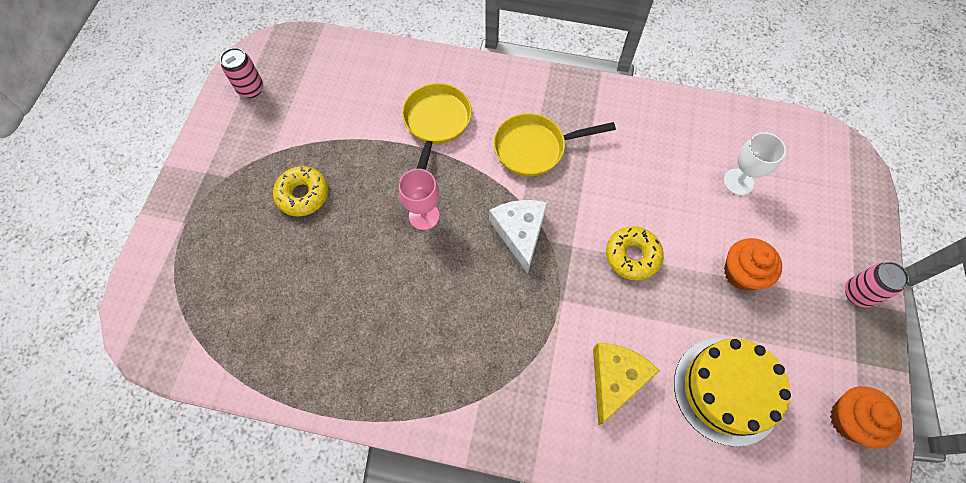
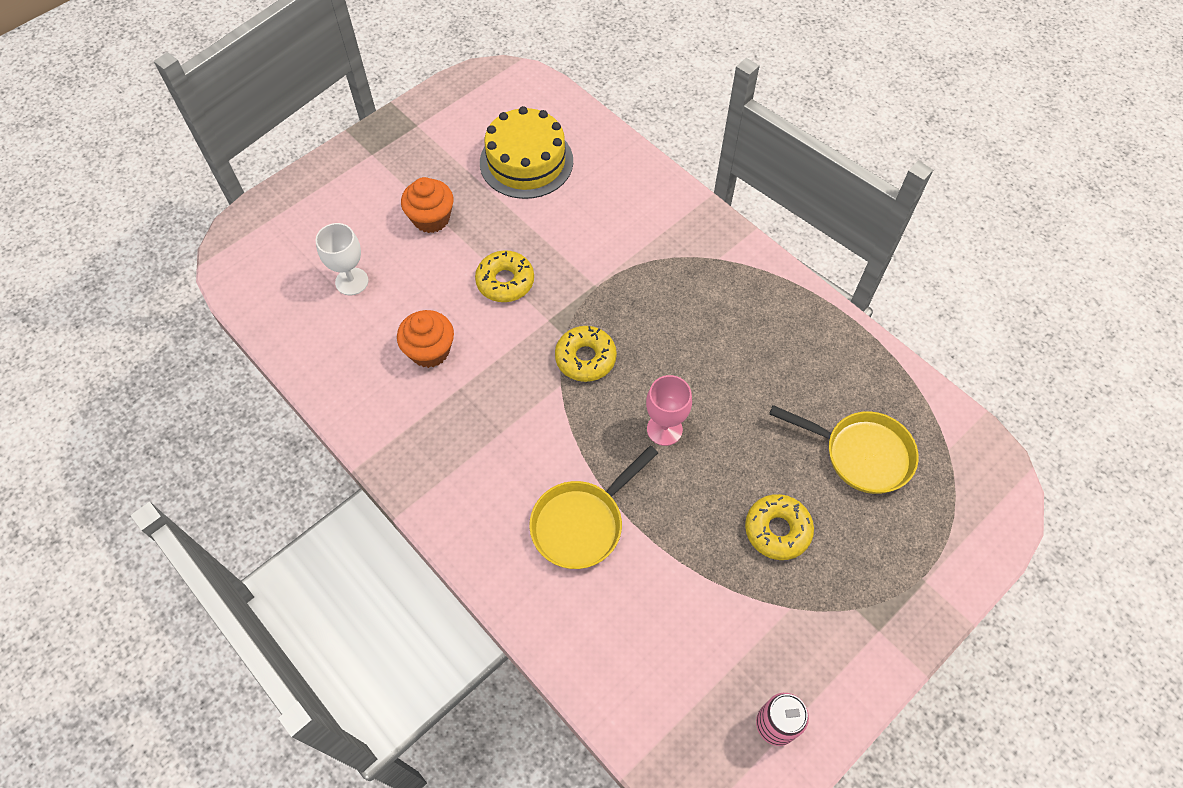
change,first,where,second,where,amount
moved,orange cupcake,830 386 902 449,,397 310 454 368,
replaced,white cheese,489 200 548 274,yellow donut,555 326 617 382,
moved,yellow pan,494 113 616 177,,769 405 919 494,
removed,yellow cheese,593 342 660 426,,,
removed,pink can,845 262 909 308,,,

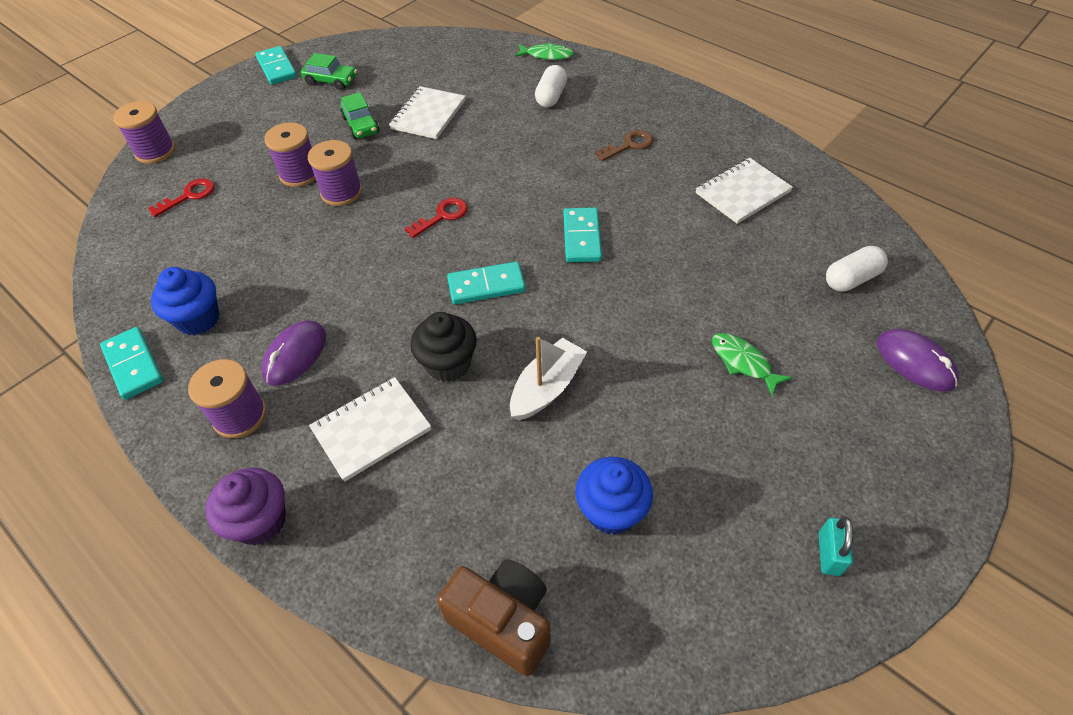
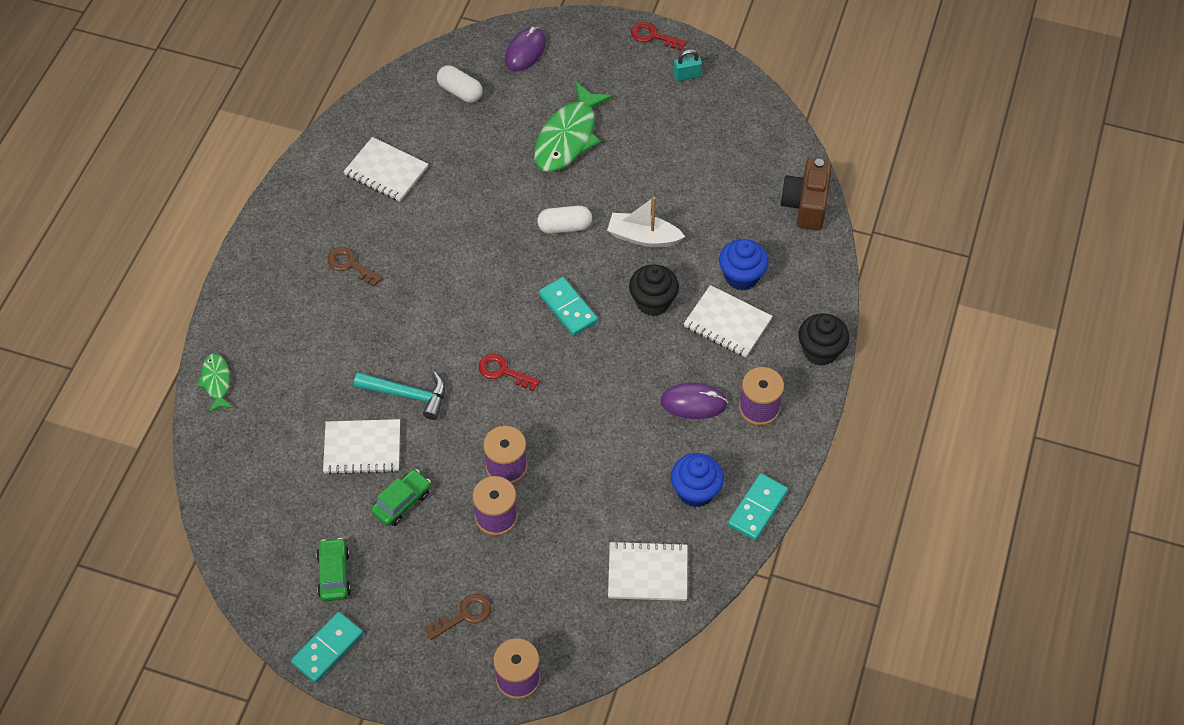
change,first,where,second,where,amount
added,,,turquoise hammer,354 372 445 420,
added,,,brown key,424 594 491 640,
resized,green fish,712 333 792 396,,534 82 614 172,x1.91
moved,white capsule,535 65 567 107,,537 206 592 234,
added,,,white notebook,608 541 687 601,
moved,red key,148 178 215 217,,631 22 687 51,
moved,blue cupcake,576 457 653 535,,719 239 768 291,
recoloured,purple cupcake,206 468 286 545,black cupcake,799 313 849 366,
removed,turquoise domino,564 207 602 262,,,

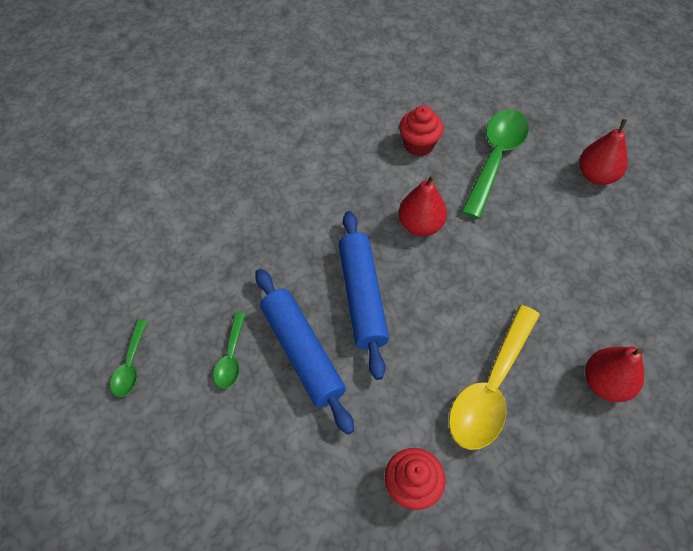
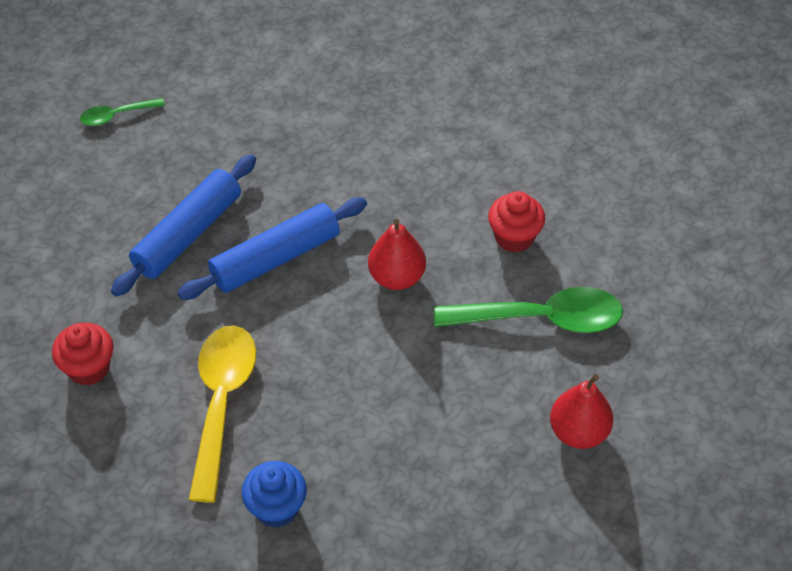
change,first,where,second,where,amount
turned,yellow spoon,449 305 540 450,,189 325 256 503,90 degrees clockwise
replaced,red pear,585 347 644 402,blue cupcake,242 461 307 528,
removed,green spoon,213 312 245 389,,,

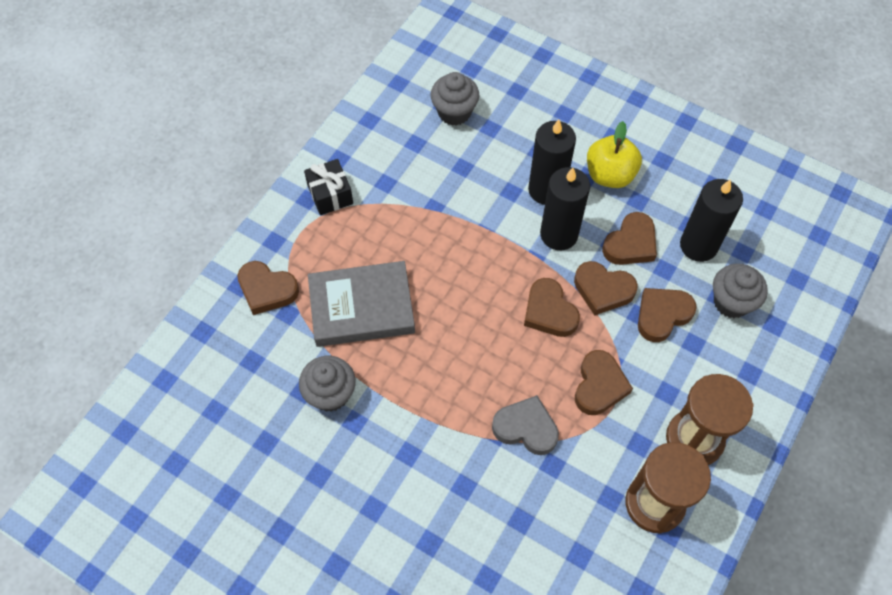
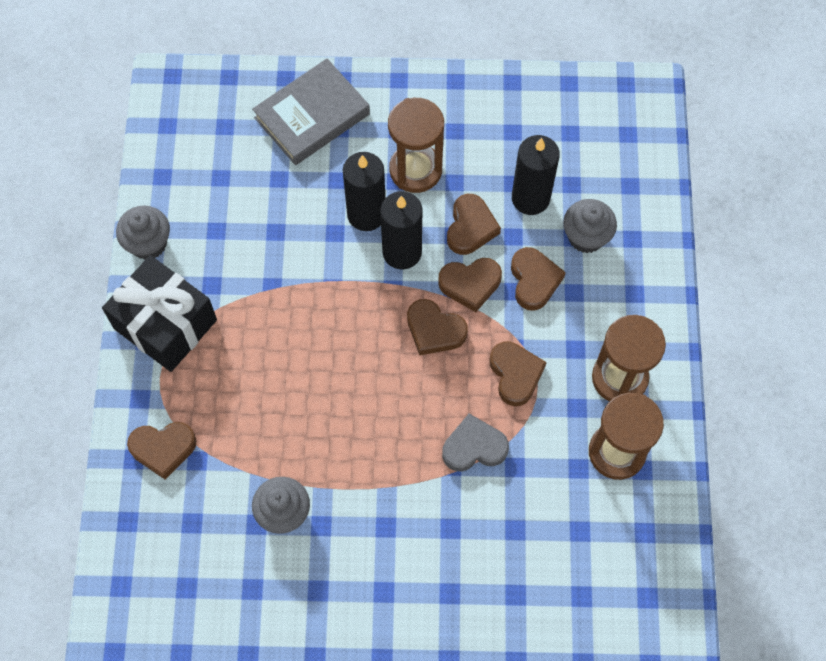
change,first,where,second,where,amount
resized,black gift,304 159 353 215,,102 255 217 372,x1.86
moved,grey cupcake,431 72 479 126,,116 205 170 260,
moved,grey book,308 261 415 347,,252 59 370 165,
replaced,yellow apple,587 121 642 188,brown hourglass,388 98 444 193,
turned,brown heart,638 288 697 342,,511 247 566 311,150 degrees clockwise

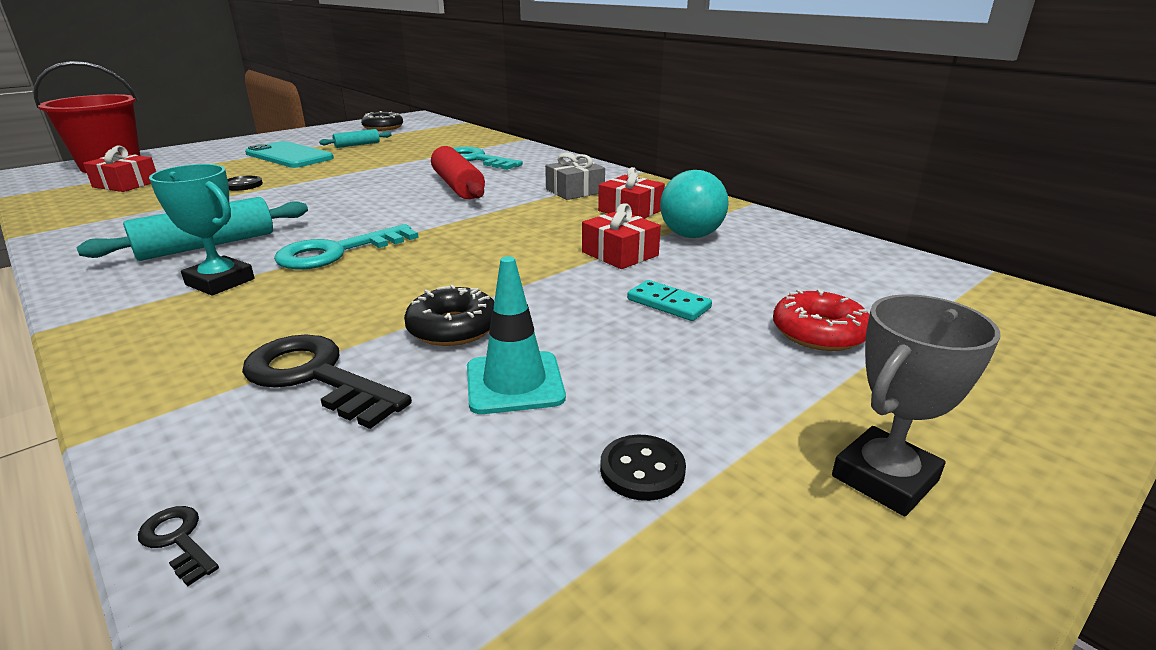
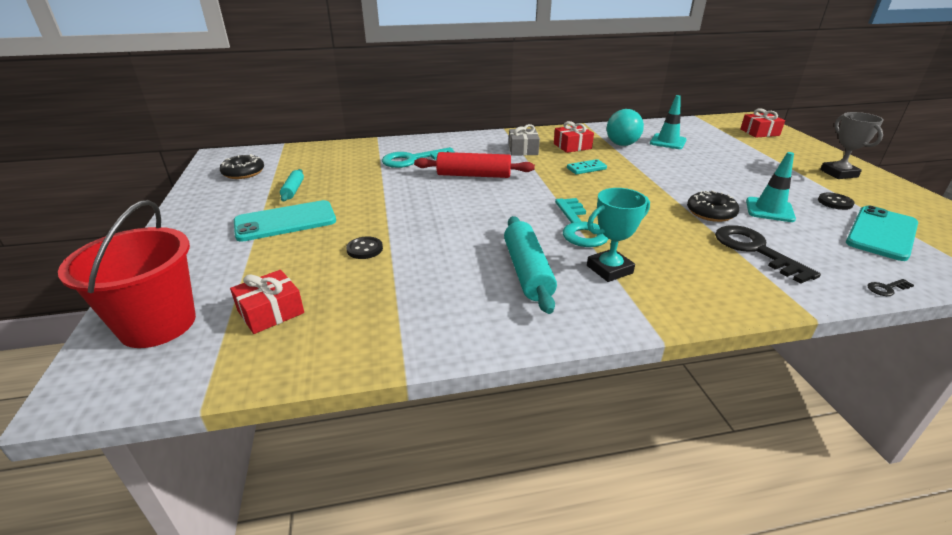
change,first,where,second,where,amount
moved,turquoise domino,627 280 712 321,,567 159 607 175,
added,,,turquoise traffic cone,650 95 687 149,
turned,black key,242 335 412 429,,715 225 821 284,90 degrees clockwise
moved,red gift,582 203 661 269,,741 108 785 138,
added,,,turquoise phone,846 206 918 261,
removed,red donut,773 289 870 351,,,

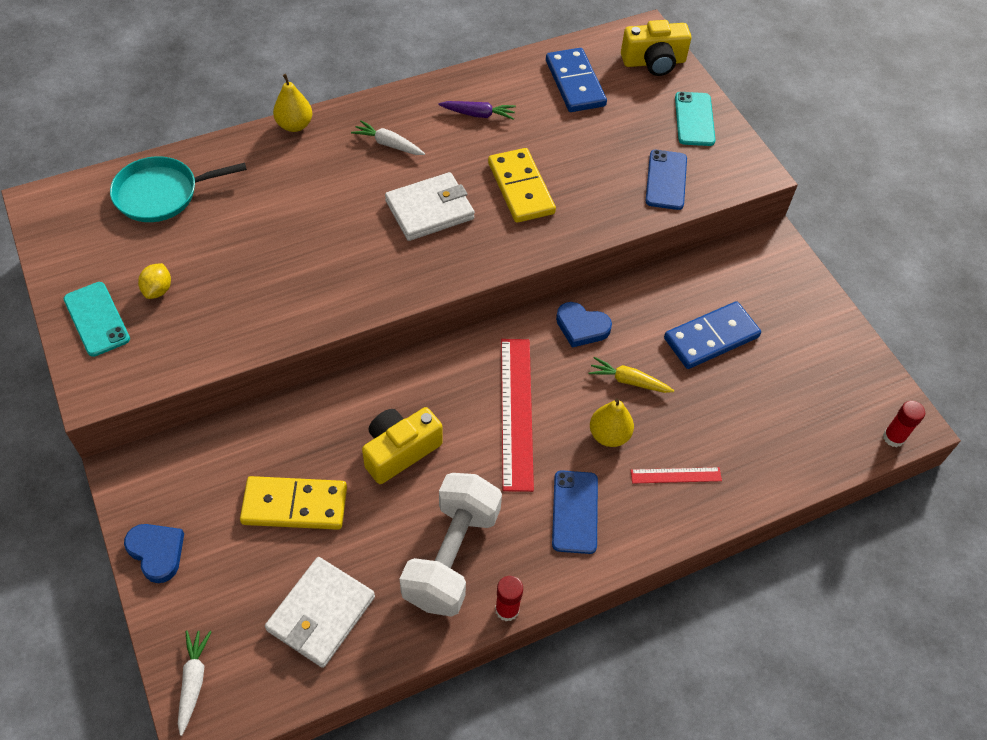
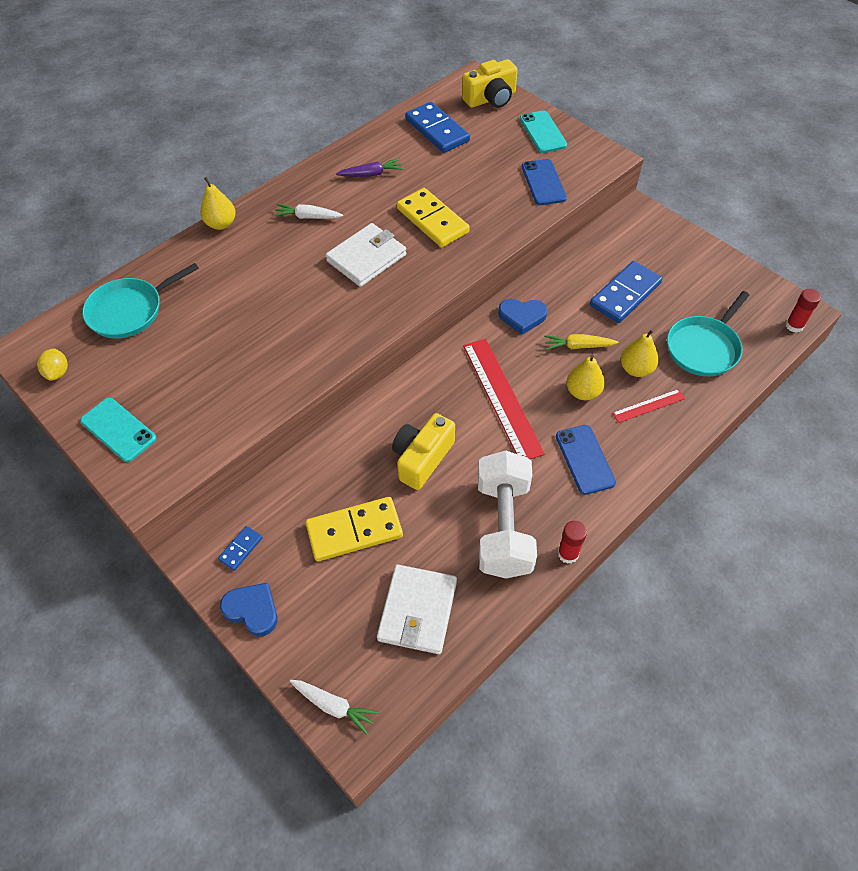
change,first,where,second,where,amount
moved,yellow lemon,138 263 171 299,,37 348 68 381,
added,,,blue domino,218 526 263 571,
turned,white carrot,178 630 212 736,,290 680 378 735,135 degrees clockwise
added,,,yellow pear,621 329 659 377,
added,,,turquoise pan,667 291 750 377,

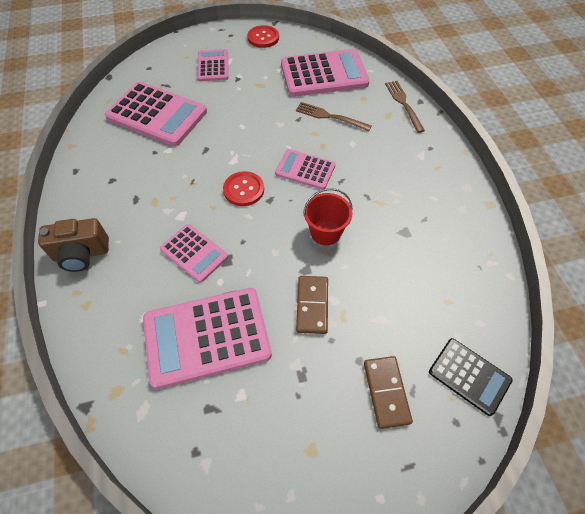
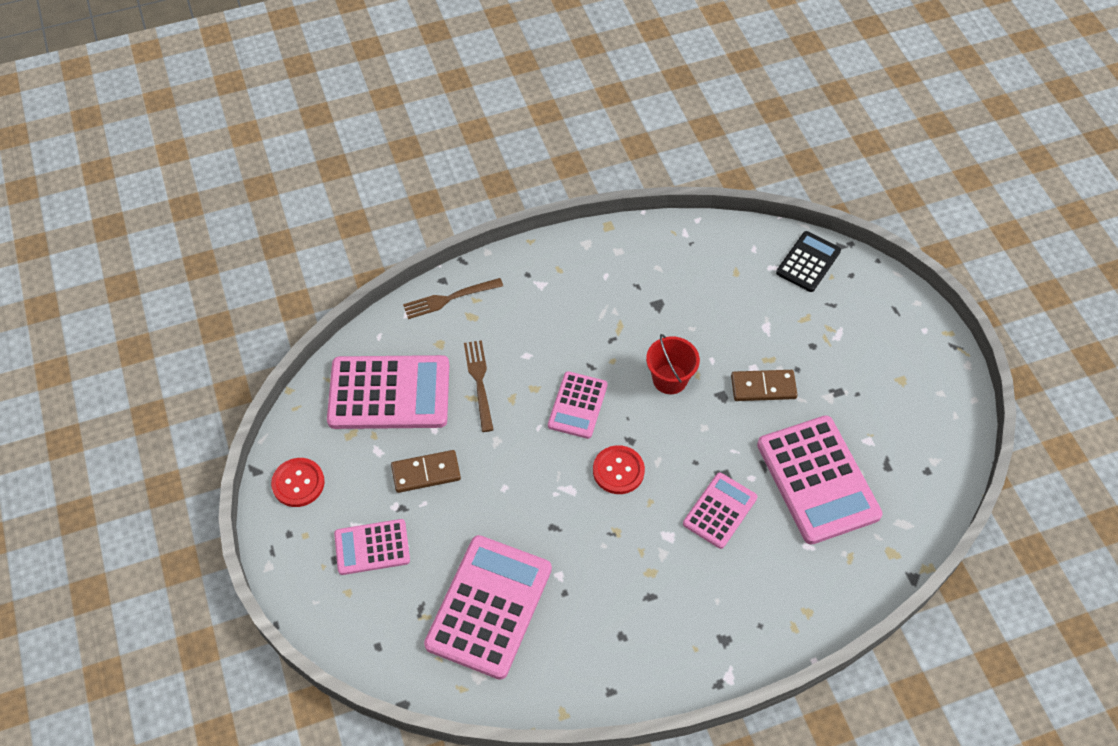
change,first,where,second,where,amount
turned,pink calculator,281 49 370 97,,327 355 449 429,105 degrees clockwise
moved,brown domino,364 356 413 429,,391 450 461 493,
turned,brown fork,296 102 371 131,,464 340 494 432,150 degrees clockwise
removed,brown camera,38 218 109 272,,,

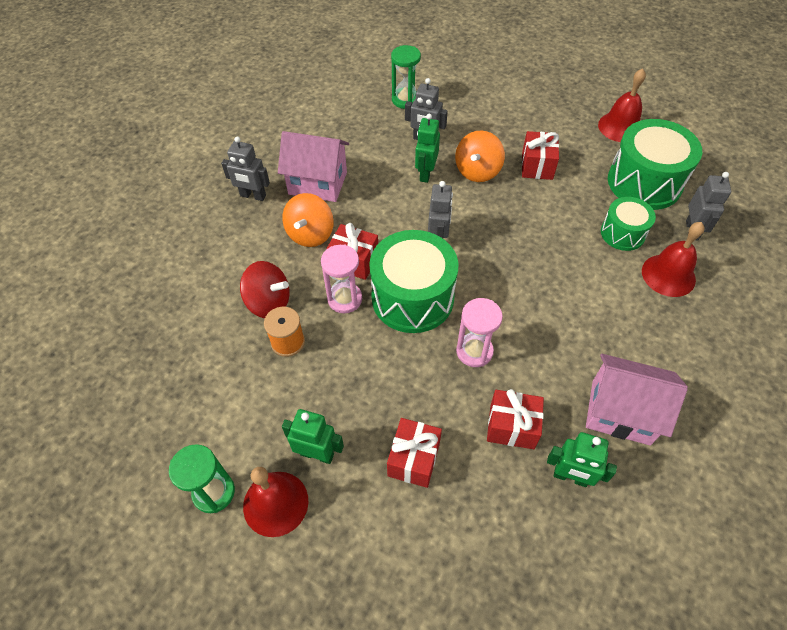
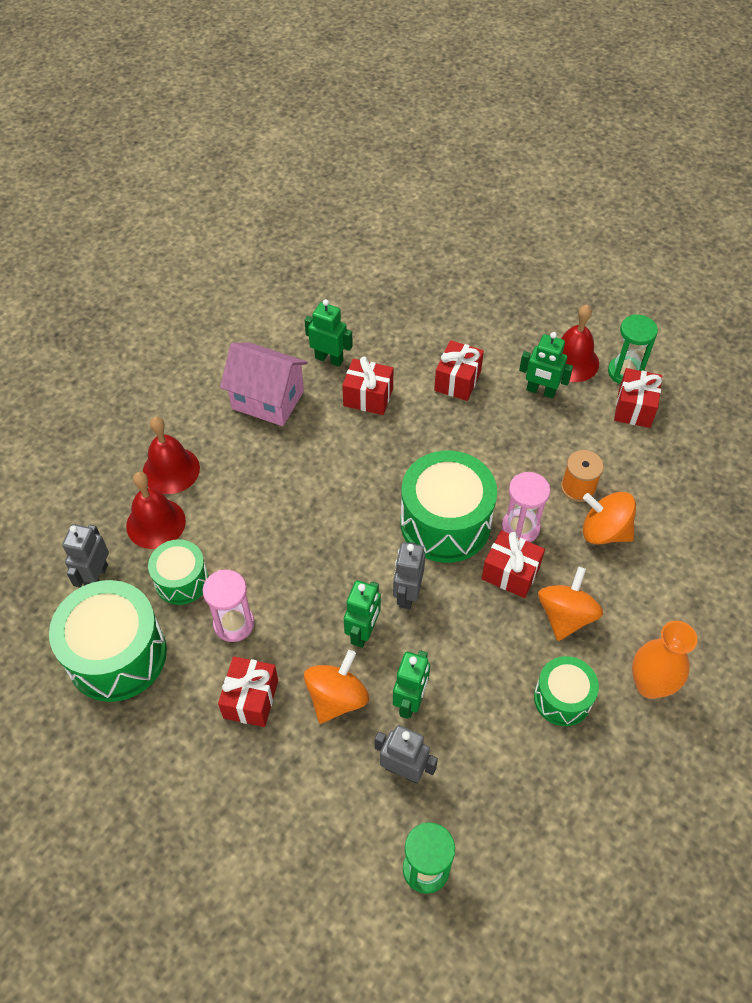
change,first,where,second,where,amount
moved,red bell,598 68 646 142,,143 417 200 494,
moved,pink hourglass,456 298 503 367,,203 570 254 642,
added,,,green robot,344 580 381 648,
replaced,pink house,278 131 349 202,green drum,534 656 599 726,
recoloured,red spinning top,240 261 290 318,orange spinning top,583 492 636 545,
added,,,red gift,614 368 662 428,
replaced,grey robot,221 136 270 201,orange vase,632 621 698 699,

